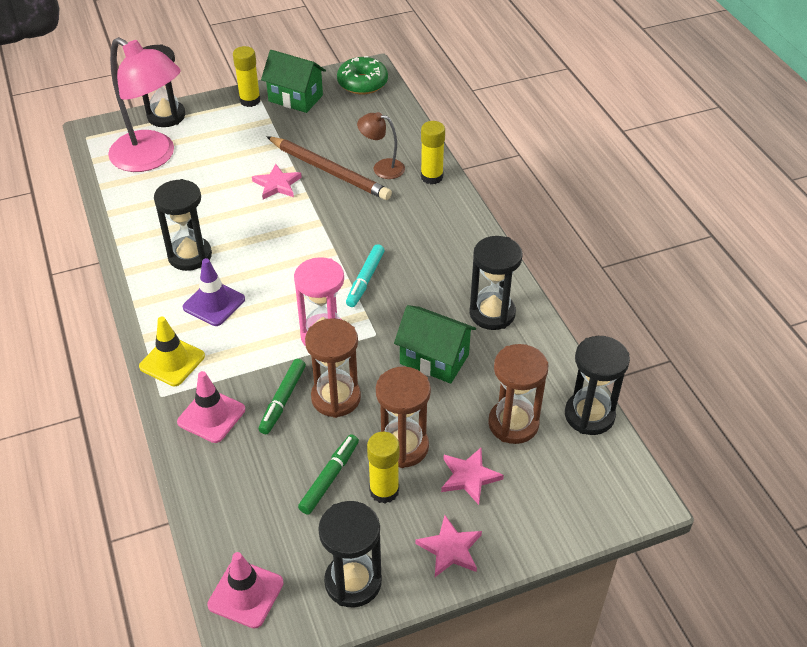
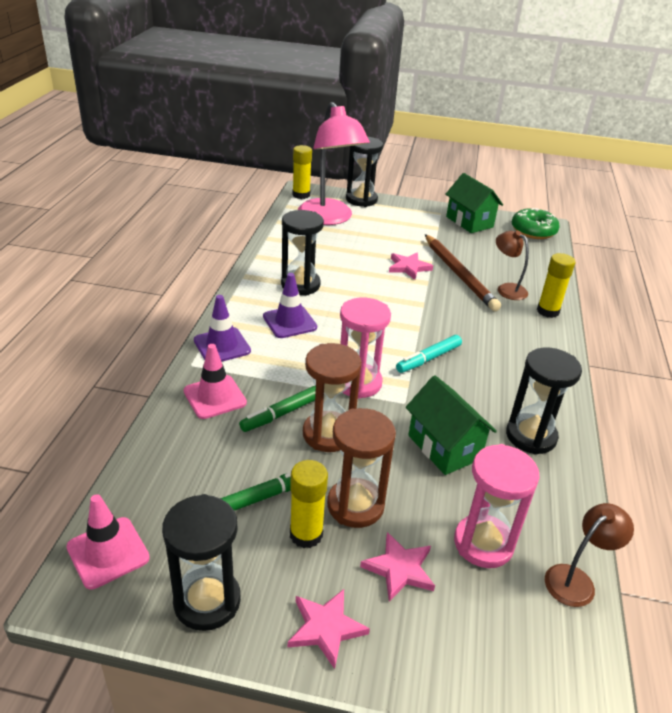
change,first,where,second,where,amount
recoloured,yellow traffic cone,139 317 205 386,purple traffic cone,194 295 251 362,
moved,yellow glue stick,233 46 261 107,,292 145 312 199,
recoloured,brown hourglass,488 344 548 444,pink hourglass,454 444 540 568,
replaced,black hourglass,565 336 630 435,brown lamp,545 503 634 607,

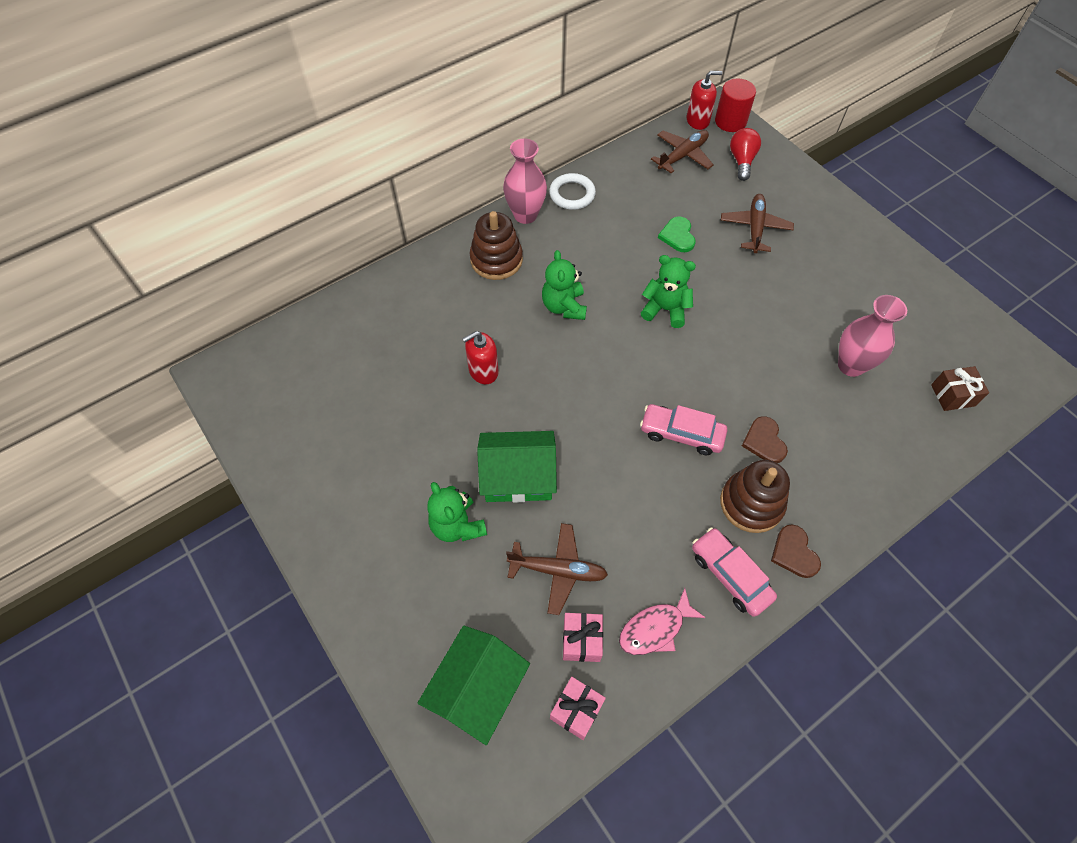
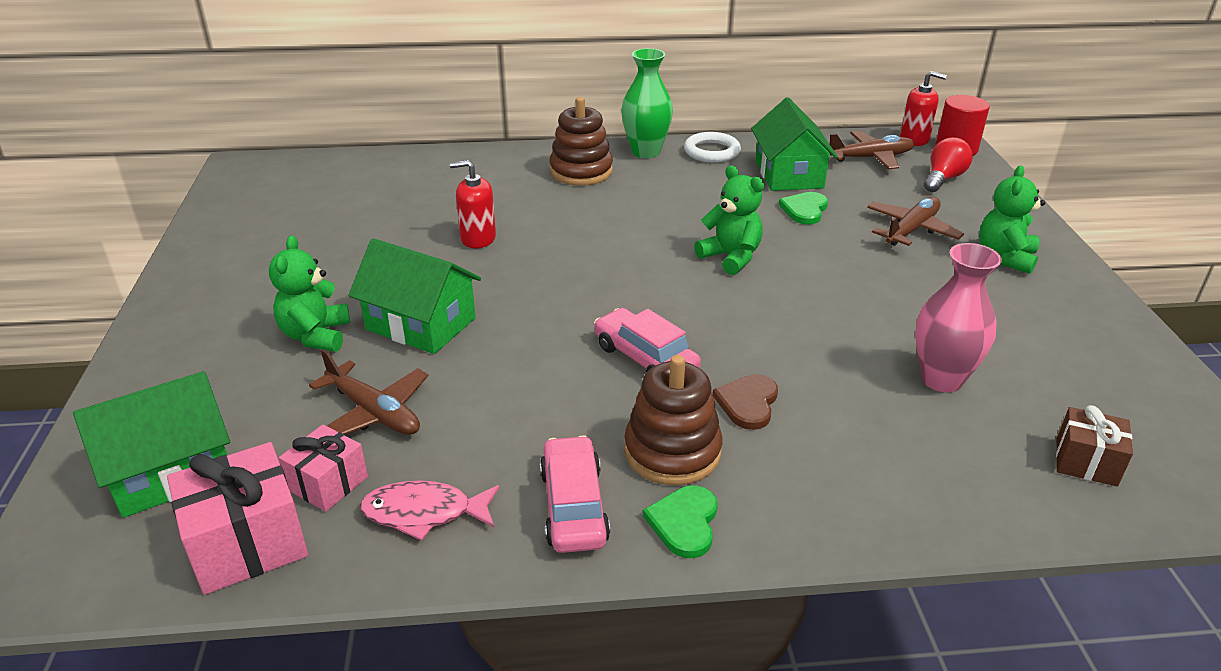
change,first,where,second,where,amount
resized,pink gift,550 677 606 740,,167 442 308 595,x1.62
recoloured,pink vase,503 138 547 224,green vase,621 48 673 158,
recoloured,brown heart,771 525 821 578,green heart,643 486 718 558,
added,,,green house,751 97 838 191,
moved,green teddy bear,542 250 587 320,,979 165 1046 274,

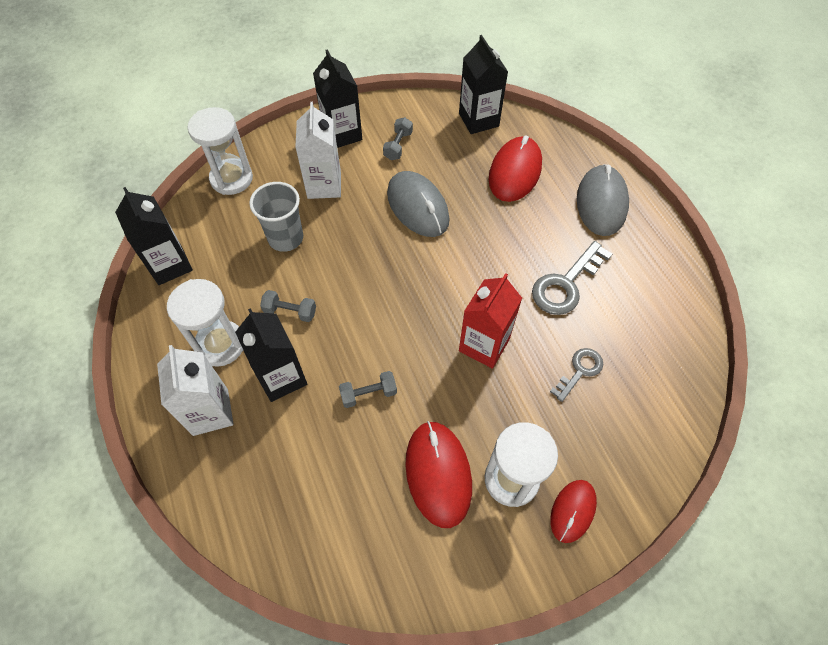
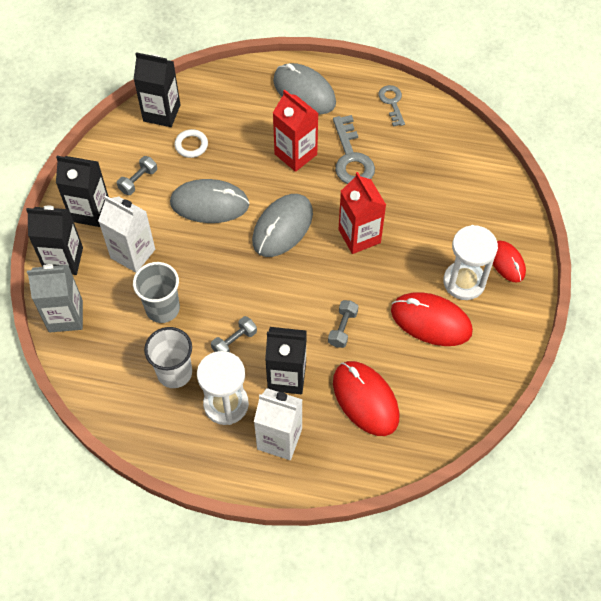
change,first,where,second,where,amount
moved,black carton,115 187 193 285,,26 206 83 275,
replaced,white hourglass,187 107 253 195,grey carton,27 264 83 333,
turned,grey dumbbell,383 117 413 160,,117 156 157 195,75 degrees clockwise
added,,,white cup,144 327 192 388,
added,,,white ring,174 129 208 158,
added,,,grey mouse,252 194 313 257,
added,,,red carton,273 90 318 172,
moved,red mouse,489 135 542 202,,333 361 399 436,
moved,grey key,550 348 603 402,,378 85 405 127,

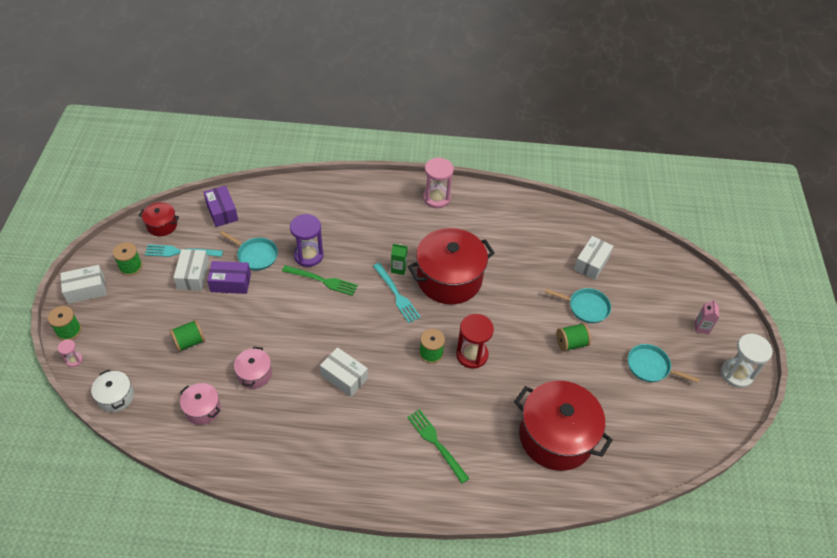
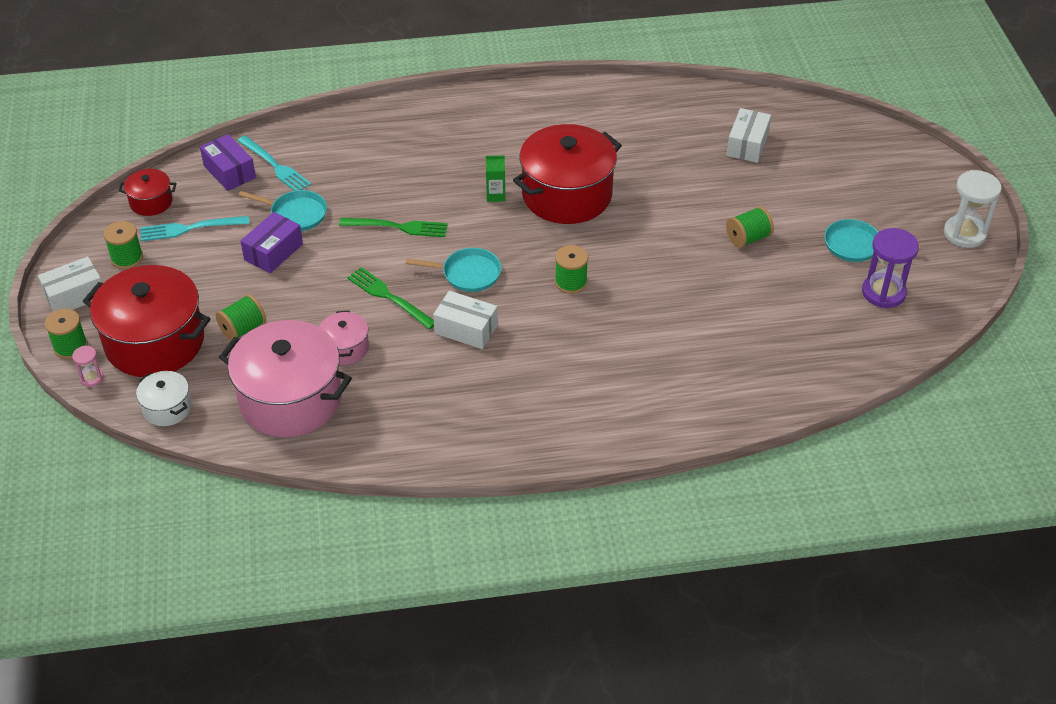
change,first,where,second,where,amount
moved,red pot,514 381 613 471,,83 265 211 377,
resized,pink pot,180 383 221 425,,219 320 352 437,x2.12
moved,turquoise fork,373 263 421 323,,237 136 311 191,
turned,purple box,207 261 251 294,,241 212 303 273,45 degrees counterclockwise
moved,green fork,407 409 470 484,,347 267 434 329,
moved,turquoise pan,545 288 611 323,,406 248 501 292,
moved,purple hourglass,290 214 324 267,,862 228 919 308,
removed,white box,173 249 209 291,,,
removed,pink hourglass,423 157 454 208,,,
removed,red hourglass,456 314 494 369,,,
removed,pink carton,695 300 719 335,,,

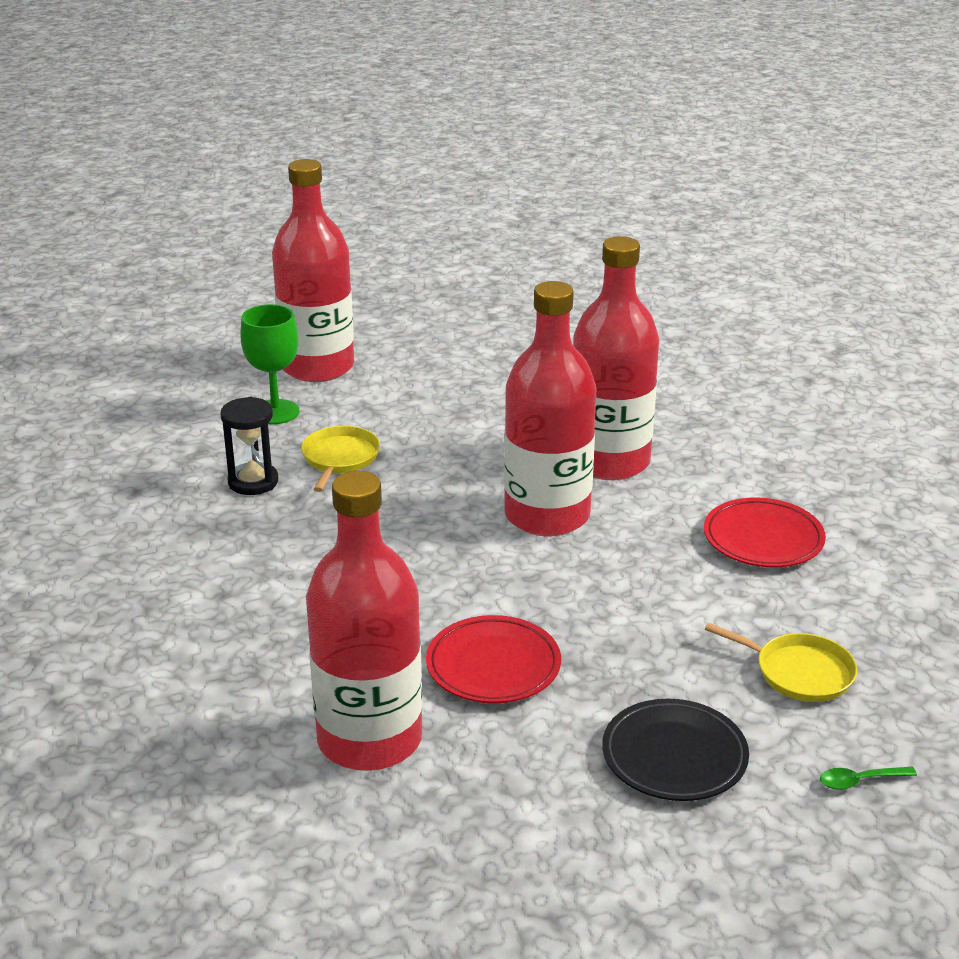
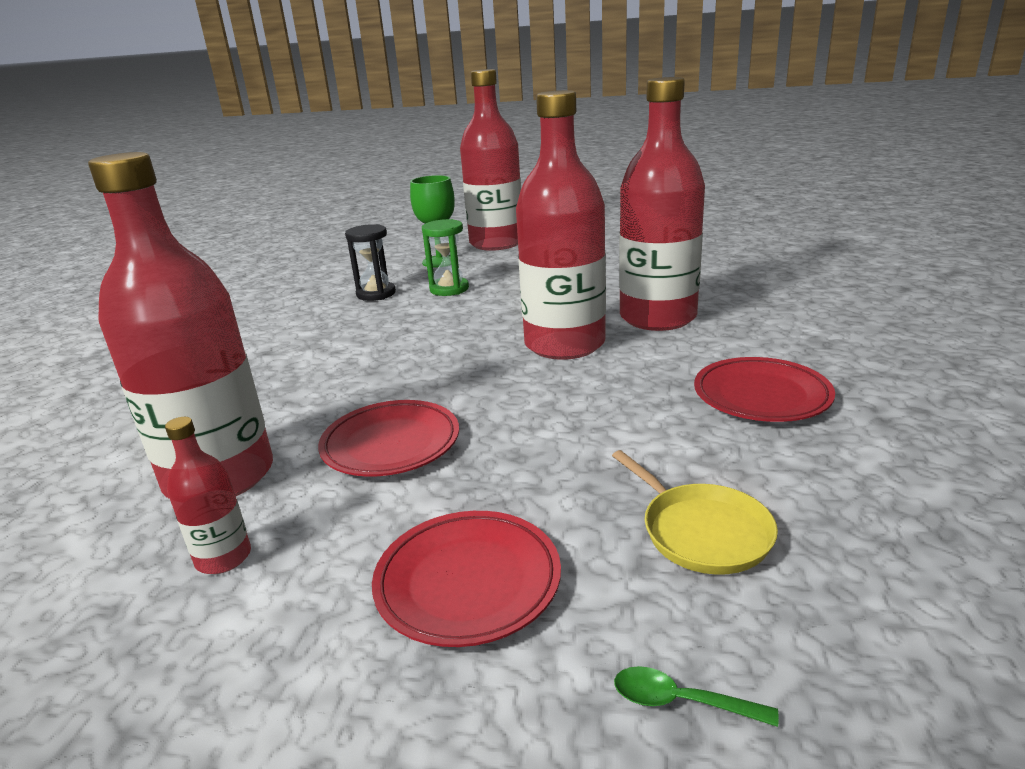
change,first,where,second,where,amount
added,,,red bottle,165 417 251 574,
recoloured,black plate,602 699 749 801,red plate,372 511 561 647,
replaced,yellow pan,301 426 380 492,green hourglass,422 219 469 296,

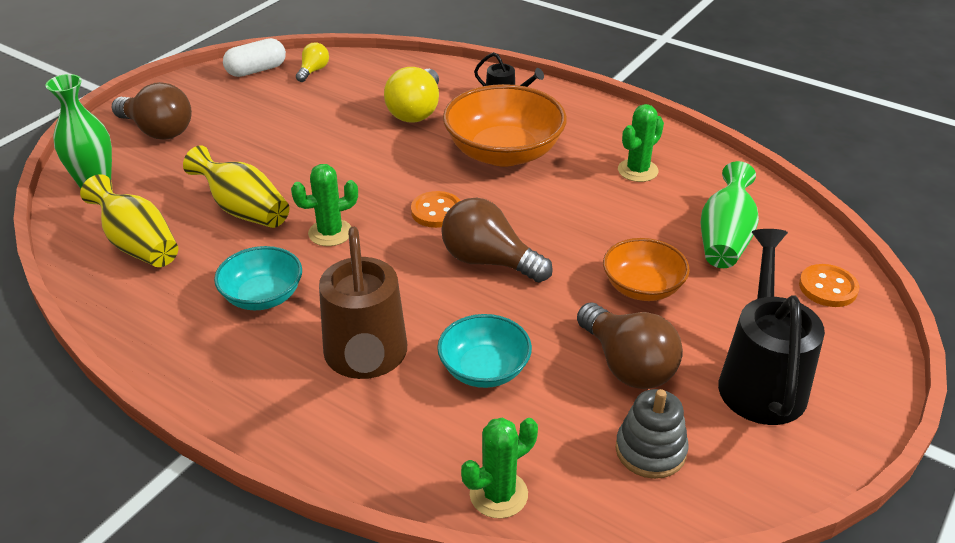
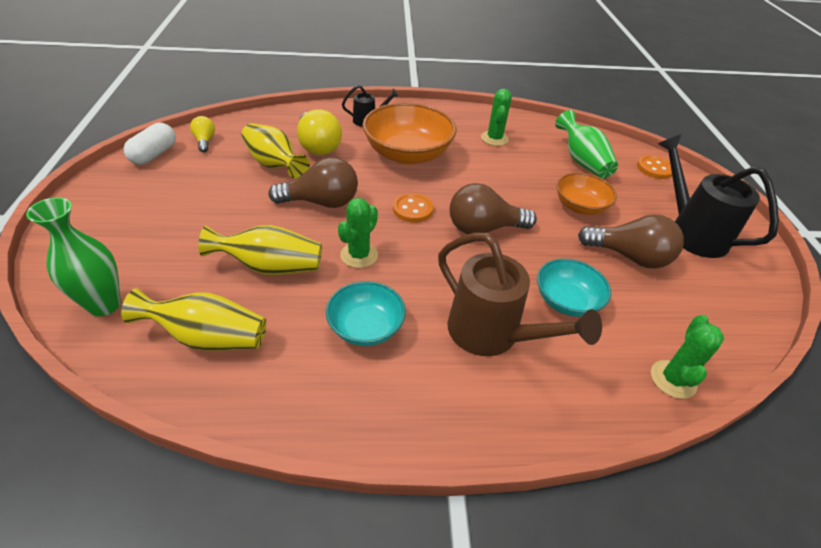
change,first,where,second,where,amount
added,,,yellow vase,241 123 310 179,
moved,brown light bulb,112 82 192 140,,269 157 358 208,
removed,grey stacking toy,616 389 689 479,,,

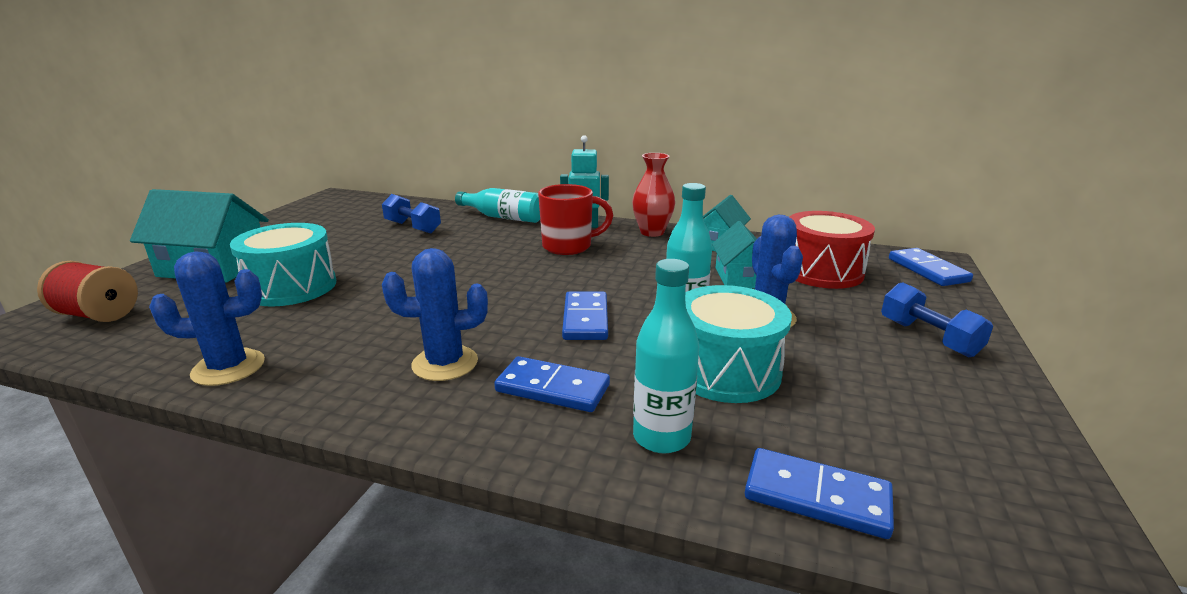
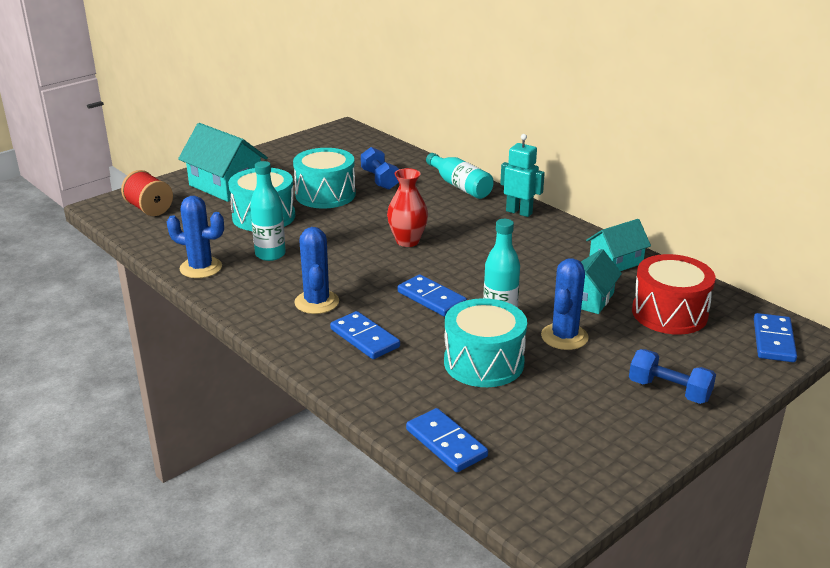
change,first,where,second,where,amount
moved,turquoise bottle,633 259 700 453,,250 161 286 261,
added,,,turquoise drum,293 148 356 208,
turned,blue cactus,382 248 488 381,,295 227 339 314,60 degrees clockwise
moved,red vase,632 153 675 237,,387 168 428 247,
turned,blue domino,562 291 608 340,,397 274 467 317,75 degrees counterclockwise
turned,blue dumbbell,881 282 993 358,,629 349 716 404,60 degrees counterclockwise
removed,red mug,538 184 613 255,,,

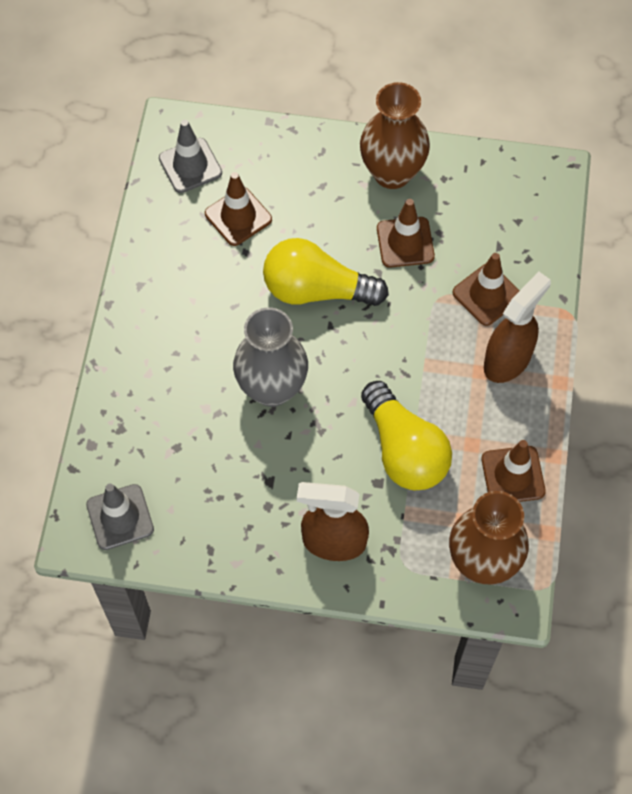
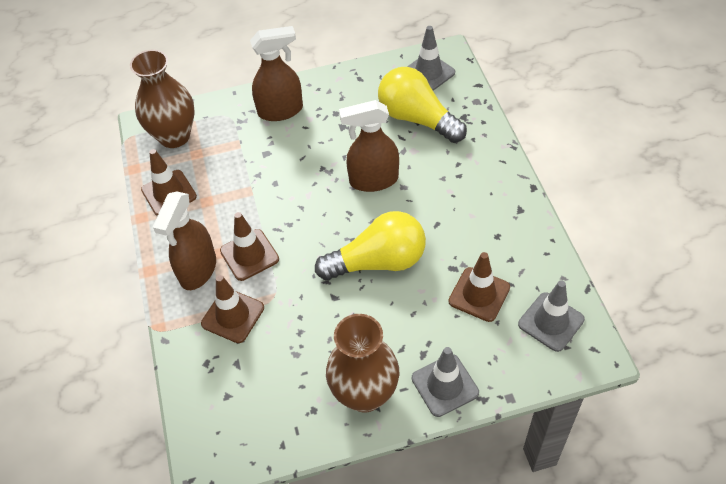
change,first,where,second,where,amount
moved,brown traffic cone,377 199 435 268,,220 212 279 281,
replaced,grey vase,233 307 308 407,brown spray bottle,339 100 399 192,
moved,yellow light bulb,361 381 452 490,,378 67 467 143,
added,,,grey traffic cone,412 347 479 417,

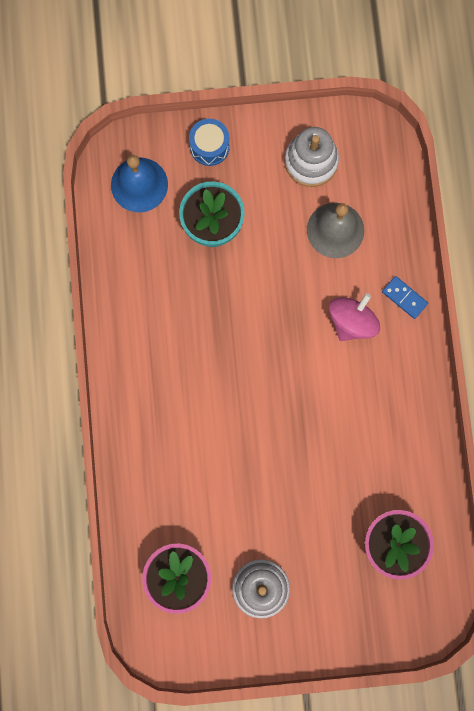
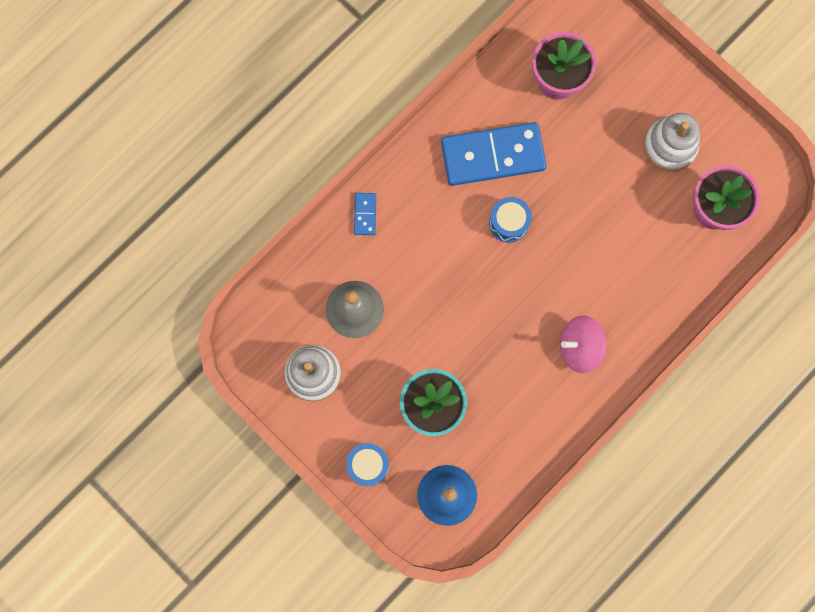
change,first,where,second,where,amount
added,,,blue domino,441 122 547 186,
added,,,blue drum,489 197 532 243,
moved,pink spinning top,329 293 380 341,,560 315 607 373,

